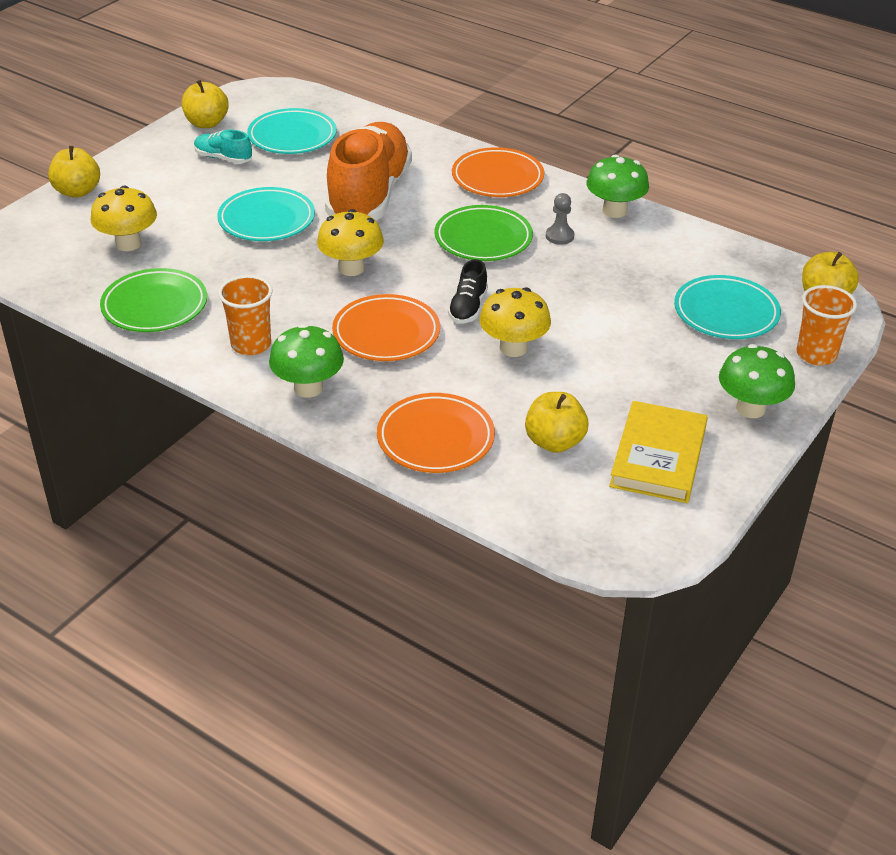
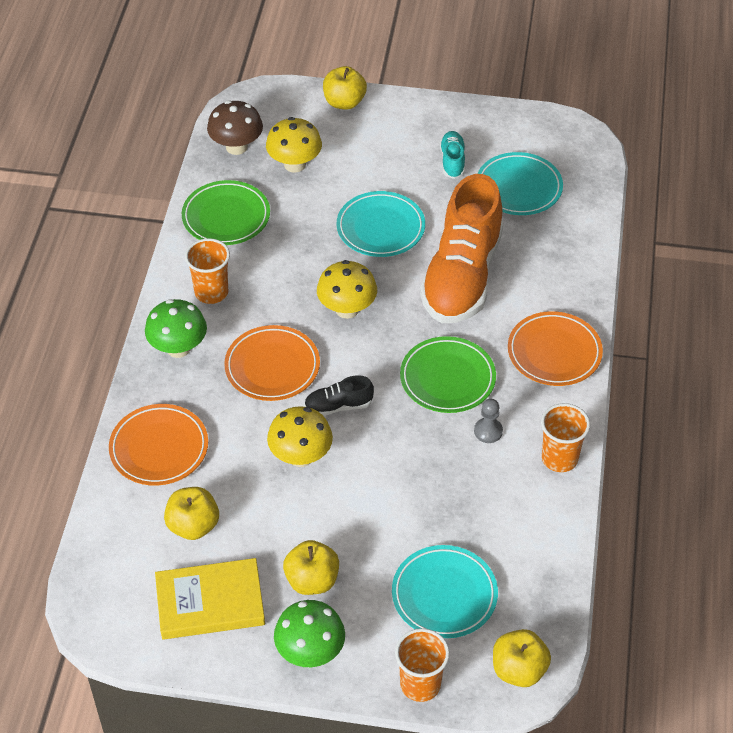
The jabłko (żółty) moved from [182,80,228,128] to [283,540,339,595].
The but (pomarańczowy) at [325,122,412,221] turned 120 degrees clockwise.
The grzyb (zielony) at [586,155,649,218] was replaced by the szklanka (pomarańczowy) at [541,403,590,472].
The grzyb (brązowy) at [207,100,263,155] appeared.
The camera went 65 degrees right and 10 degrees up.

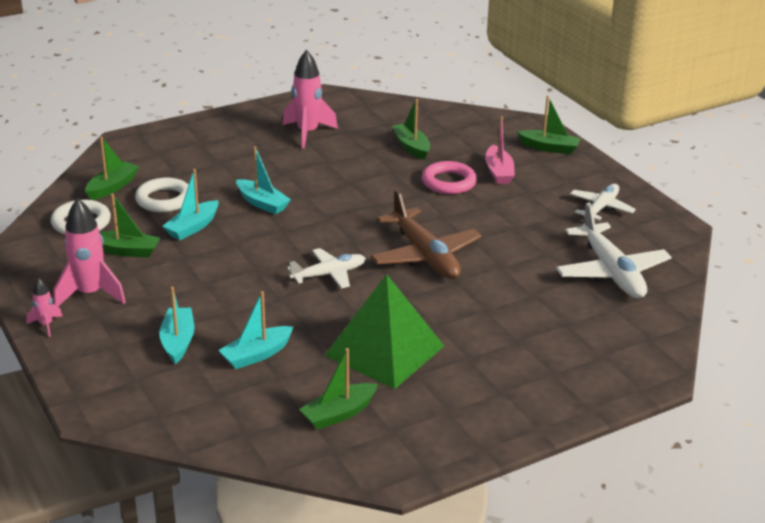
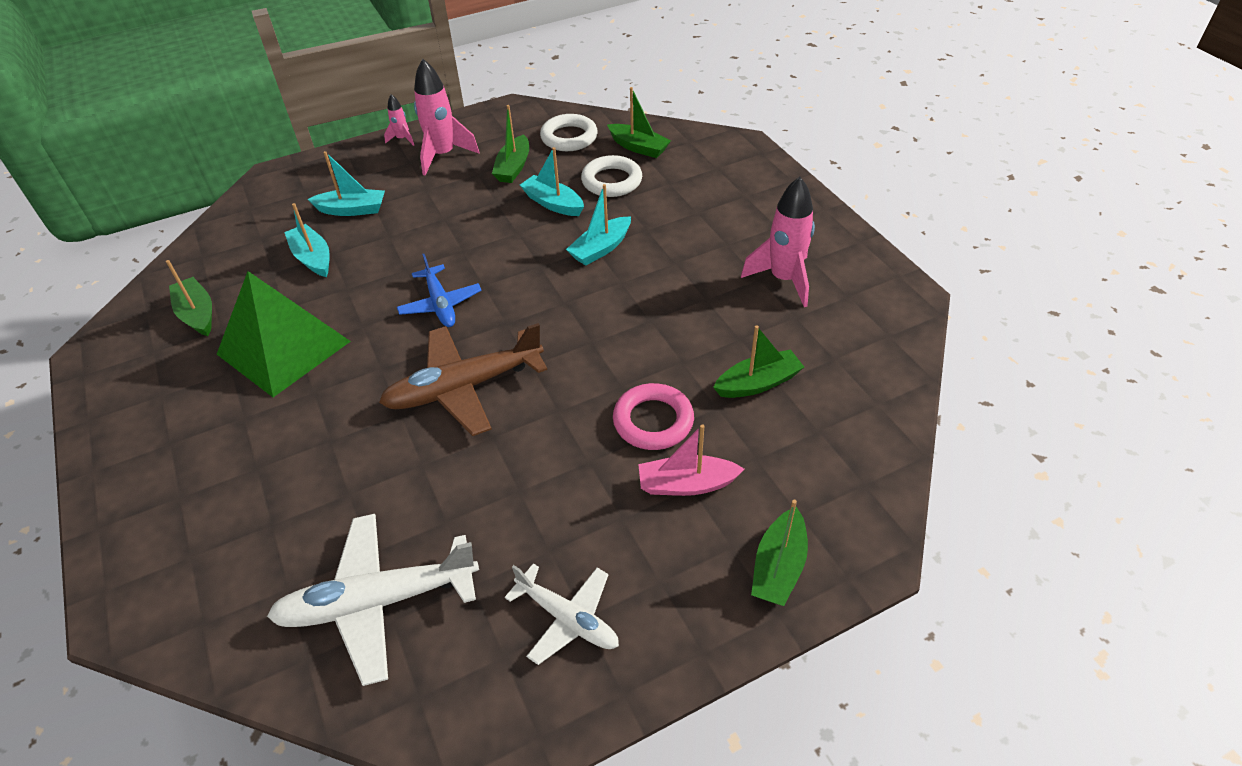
The samolot (biały) at [287,248,366,289] became the samolot (niebieski) at [397,254,482,327].
The camera went 95 degrees right and 15 degrees up.

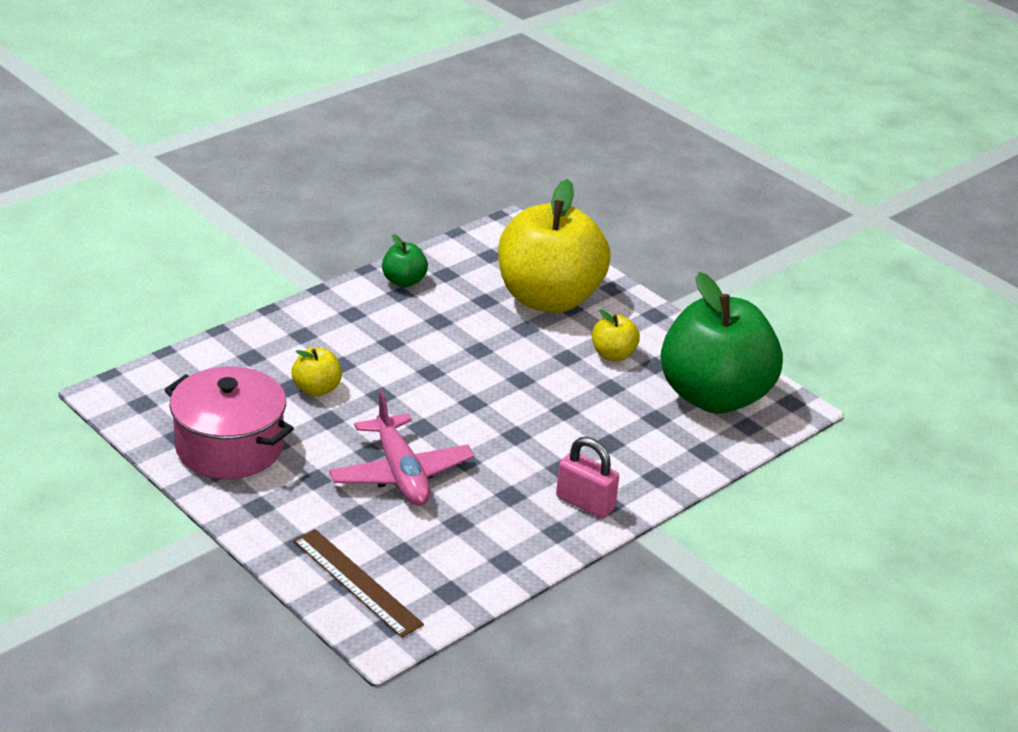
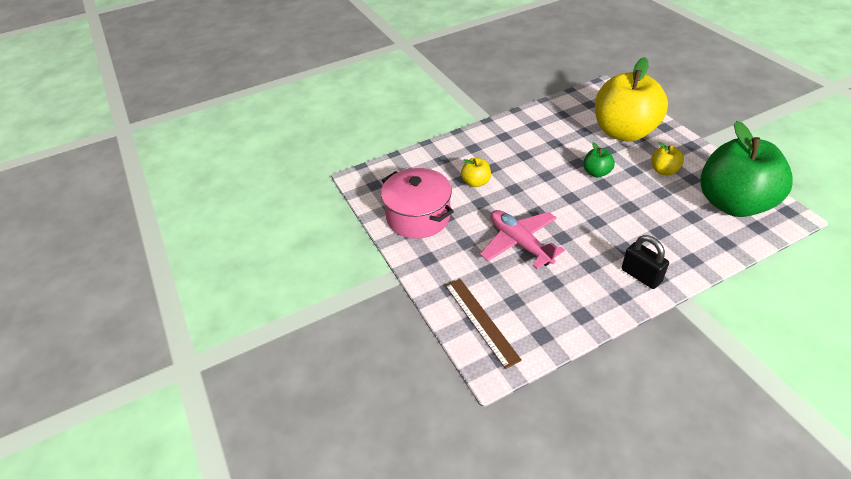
The jabłko (zielony) moved from [382,234,428,287] to [583,142,615,178].
The samolot (różowy) at [329,391,474,506] turned 150 degrees clockwise.
The kłódka (różowy) at [556,437,619,518] became the kłódka (czarny) at [621,235,669,289].
The camera went 20 degrees right and 10 degrees up.

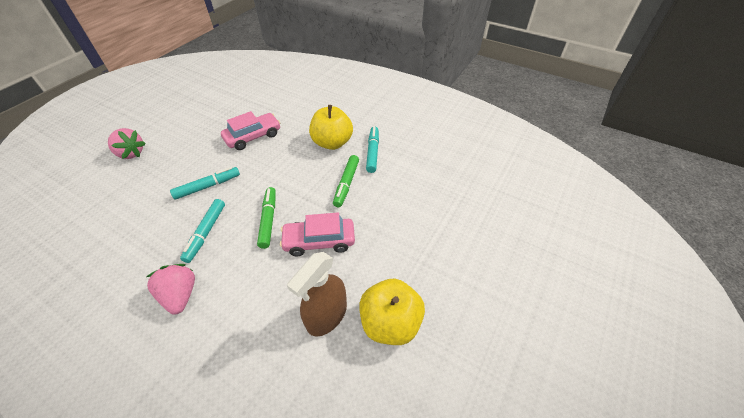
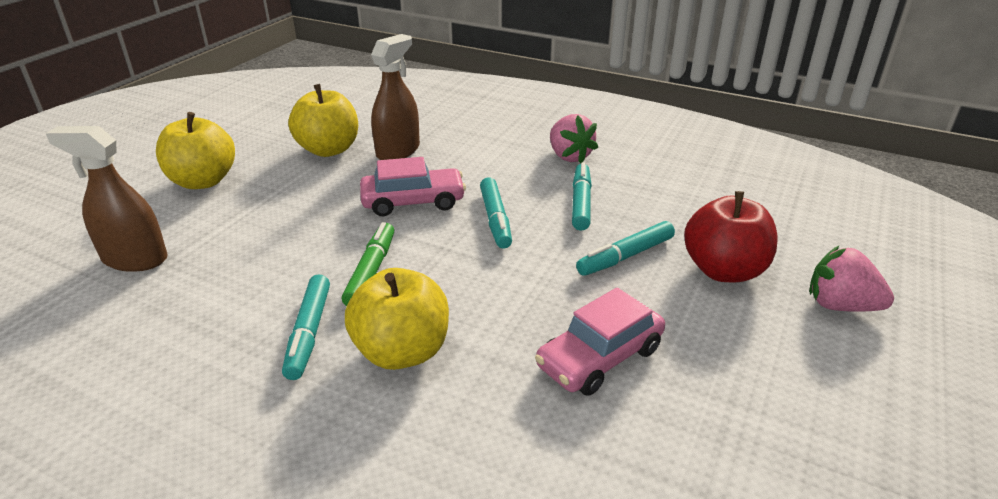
The flamaster (zielony) at [257,187,276,249] became the flamaster (turkusowy) at [480,177,512,249].
The jabłko (żółty) at [156,112,235,189] appeared.
The spryskiwacz (brązowy) at [46,126,168,272] appeared.
The jabłko (czerwony) at [684,191,778,282] appeared.
The camera went 175 degrees right and 15 degrees down.

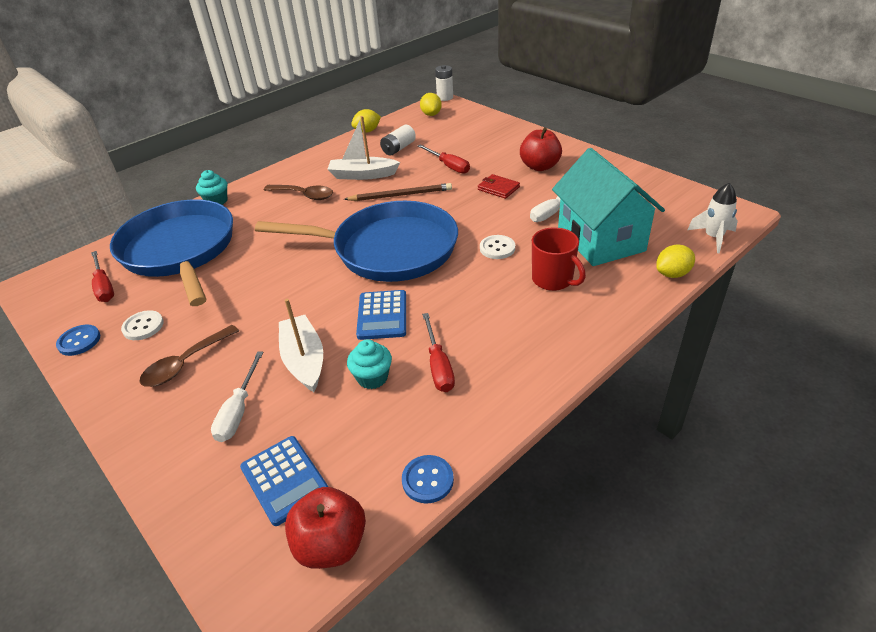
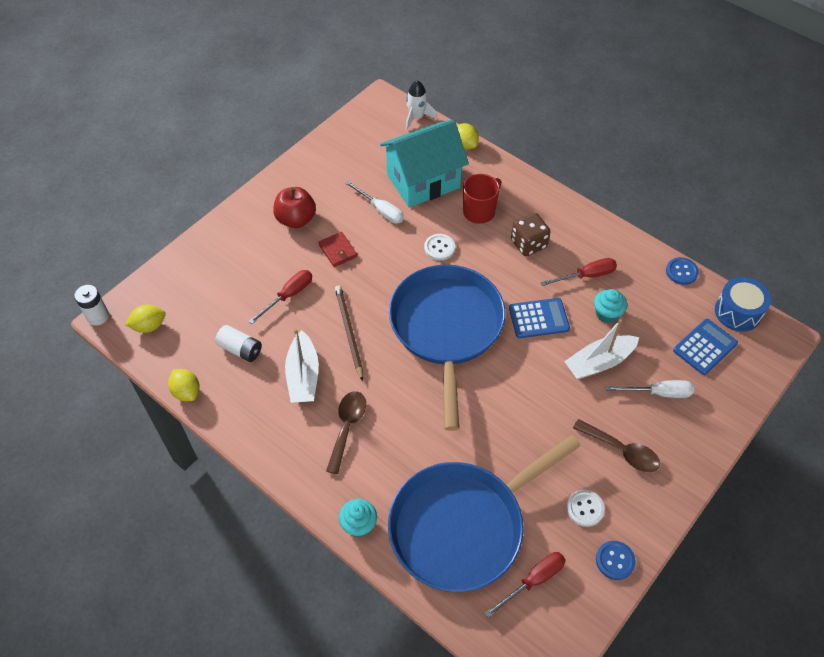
The portfel (czerwony) at [478,174,520,199] turned 60 degrees counterclockwise.
The jabłko (czerwony) at [285,487,366,569] was replaced by the bęben (niebieski) at [715,277,771,332].
The kostka do gry (brązowy) at [511,213,551,256] appeared.
The camera went 100 degrees left and 15 degrees up.

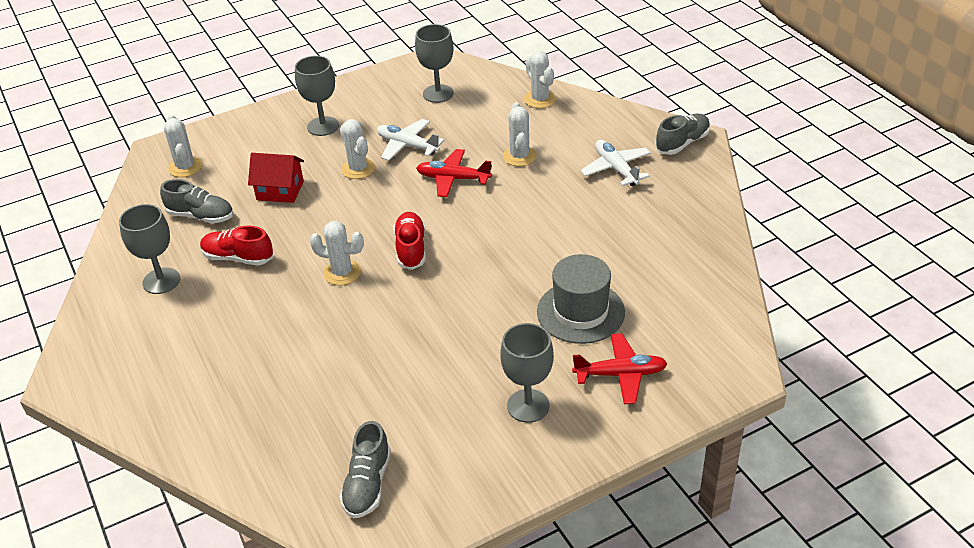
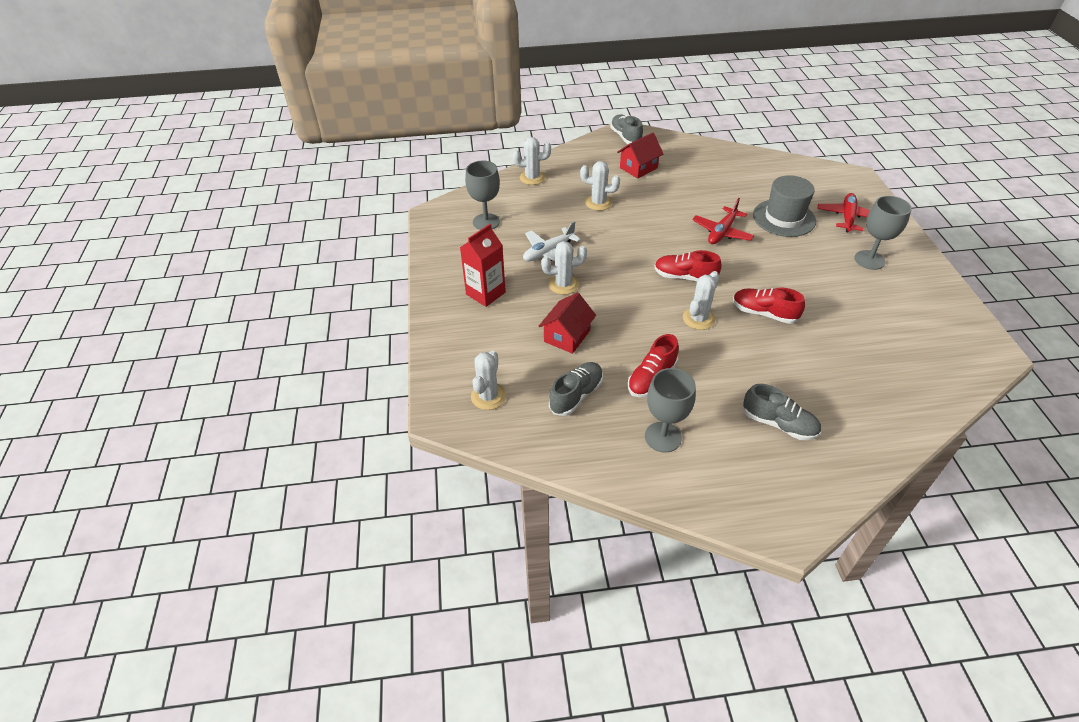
The kielich (szary) at [295,56,339,136] was replaced by the karton mleka (czerwony) at [460,224,506,307].
The kaktus (biały) at [164,115,202,177] turned 75 degrees counterclockwise.
The samolot (biały) at [580,140,651,186] was replaced by the domek (czerwony) at [617,133,663,179].
The samolot (czerwony) moved from [416,149,492,197] to [692,198,754,244].
The but (szary) moved from [340,421,391,518] to [743,384,821,440].
The but (czerwony) at [733,287,805,324] appeared.
The camera went 70 degrees left and 5 degrees up.

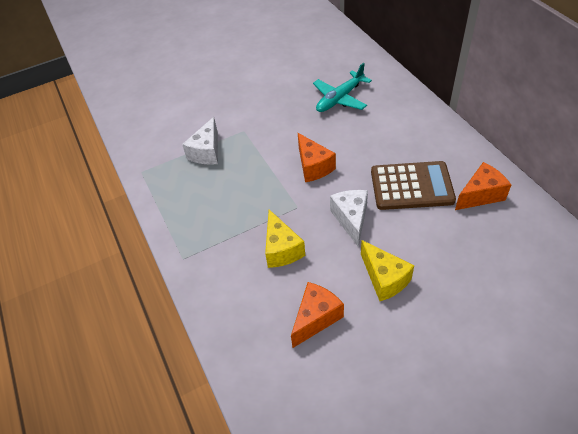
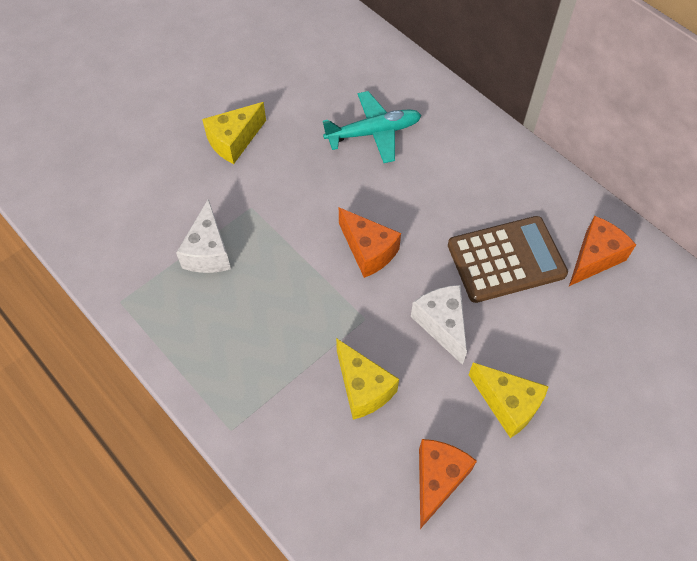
The samolot (turkusowy) at [313,63,372,112] turned 135 degrees counterclockwise.
The ser (żółty) at [202,102,266,164] appeared.
The camera went 20 degrees left and 10 degrees up.

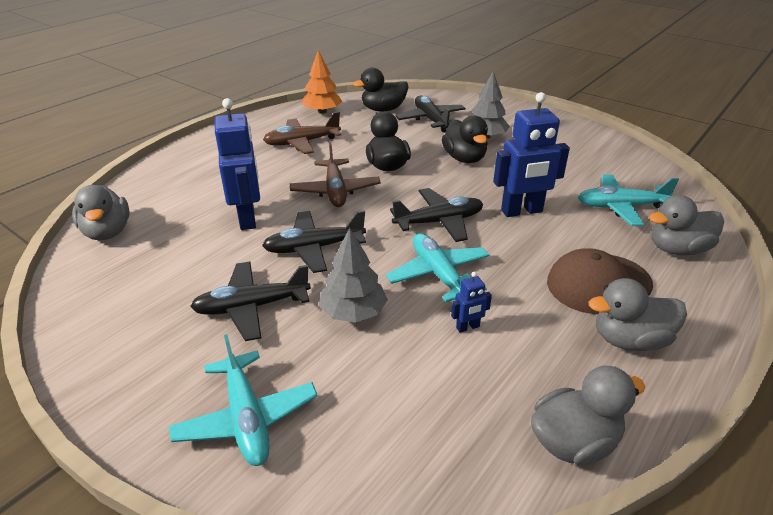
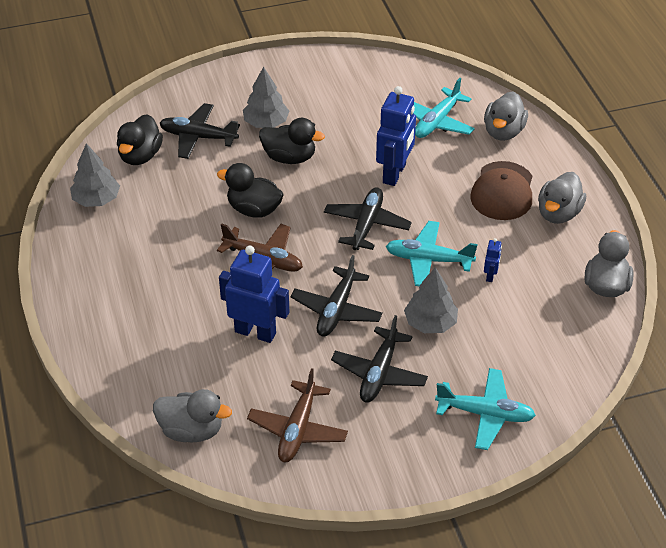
The drzewko (pomarańczowy) at [301,50,342,114] became the drzewko (szary) at [70,143,120,207].
The samolot (brązowy) moved from [263,112,342,154] to [247,368,348,462].
The camera went 55 degrees left and 10 degrees up.

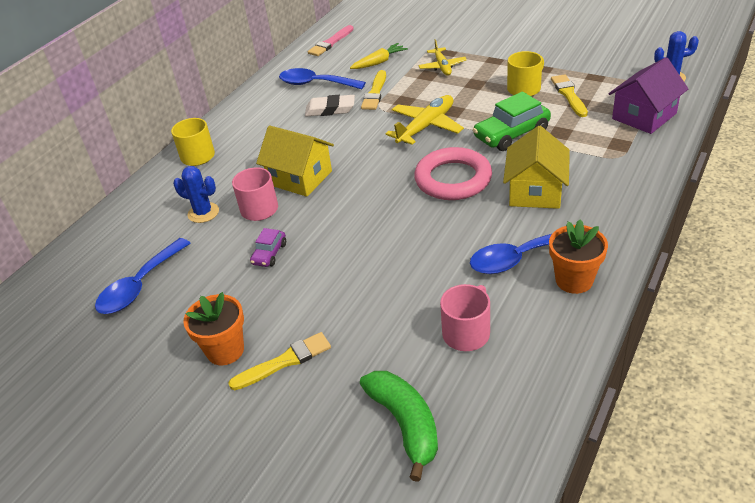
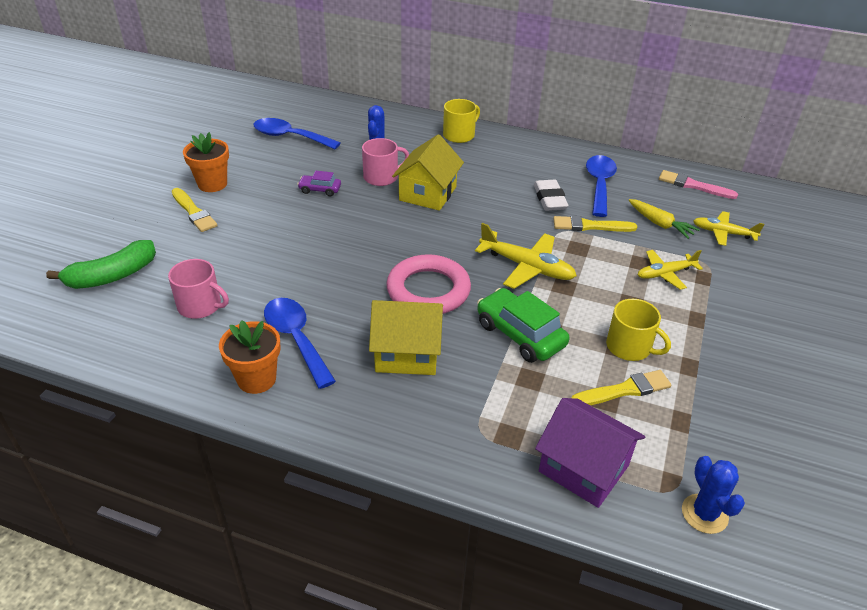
The samolot (żółty) at [693,211,764,246] appeared.
The camera went 75 degrees right and 0 degrees up.

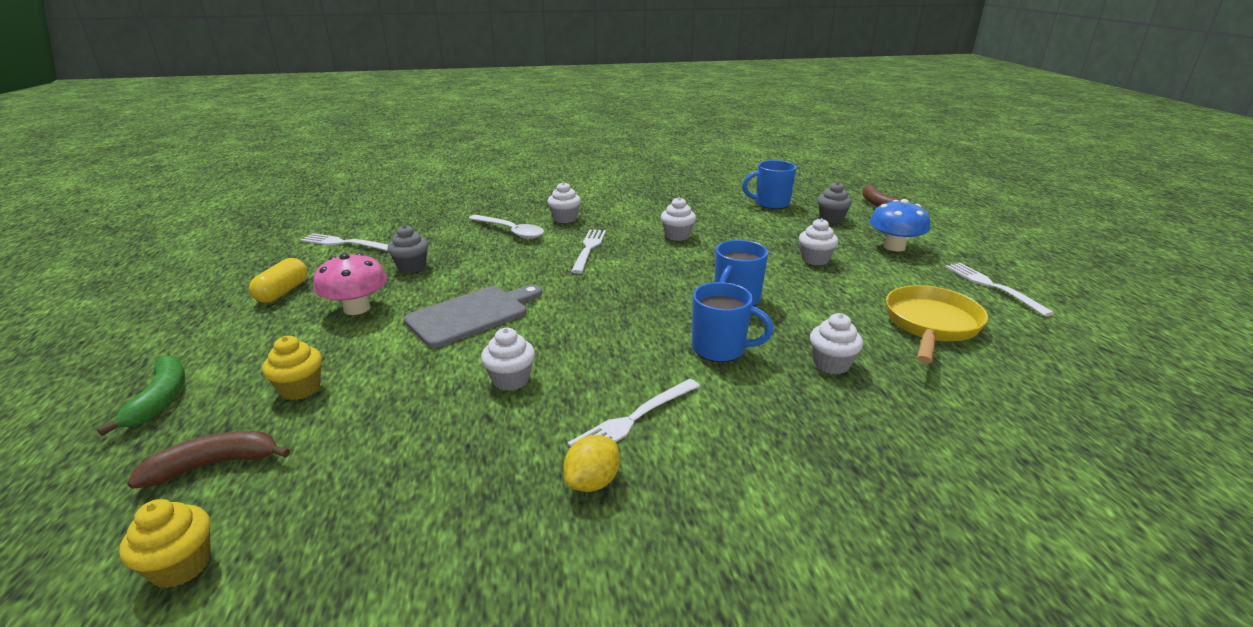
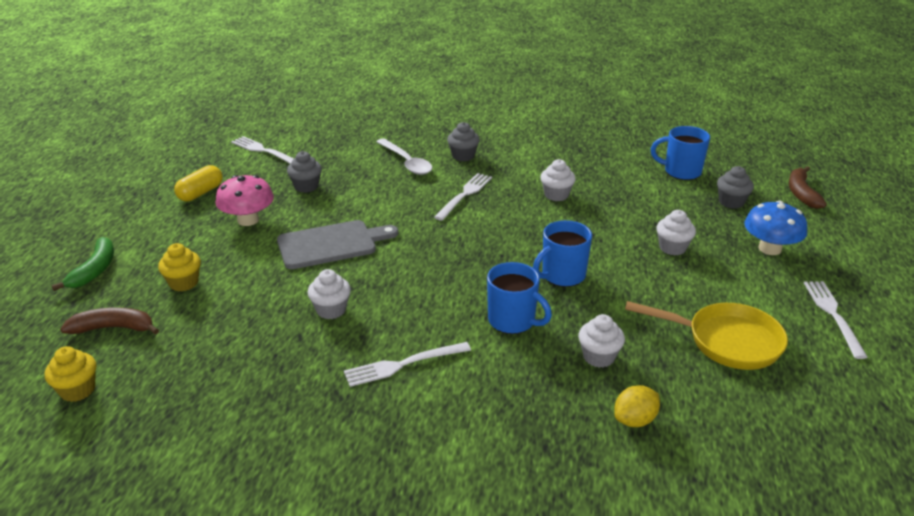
The muffinka (biały) at [548,182,581,223] became the muffinka (szary) at [447,122,480,161].
The patelnia (żółty) at [886,285,988,364] turned 60 degrees clockwise.
The cytryna (żółty) moved from [563,435,620,492] to [614,385,660,427].
The camera went 20 degrees right and 5 degrees up.

